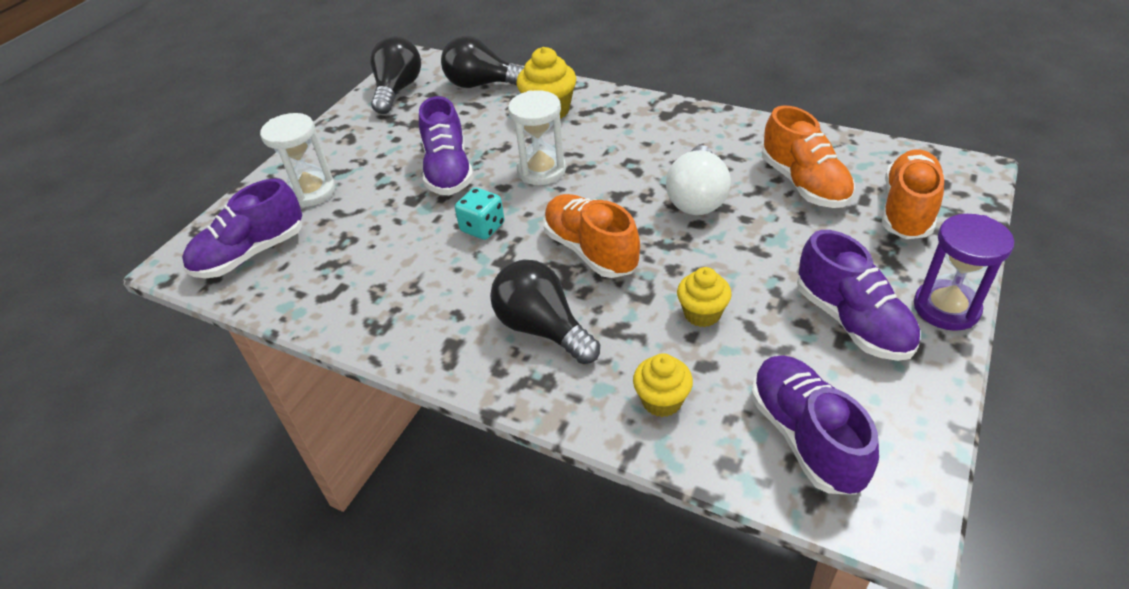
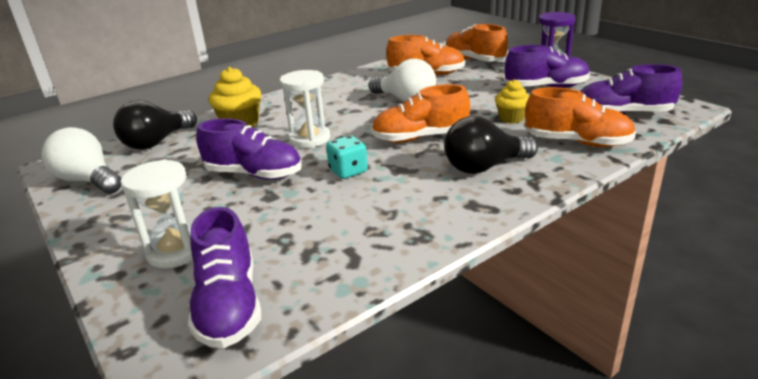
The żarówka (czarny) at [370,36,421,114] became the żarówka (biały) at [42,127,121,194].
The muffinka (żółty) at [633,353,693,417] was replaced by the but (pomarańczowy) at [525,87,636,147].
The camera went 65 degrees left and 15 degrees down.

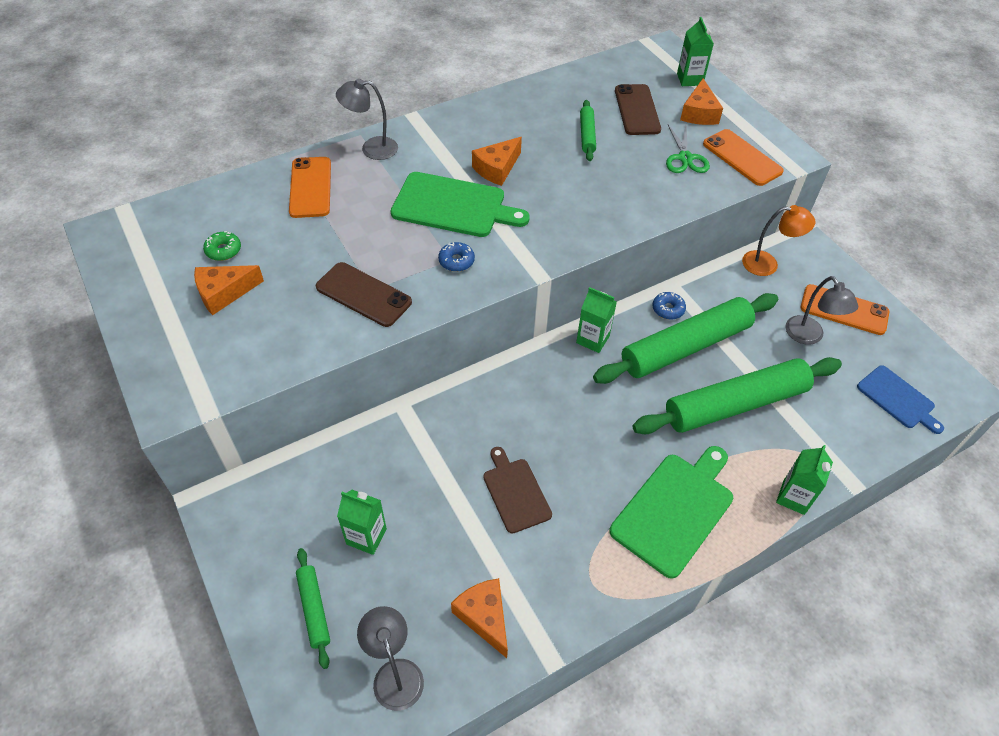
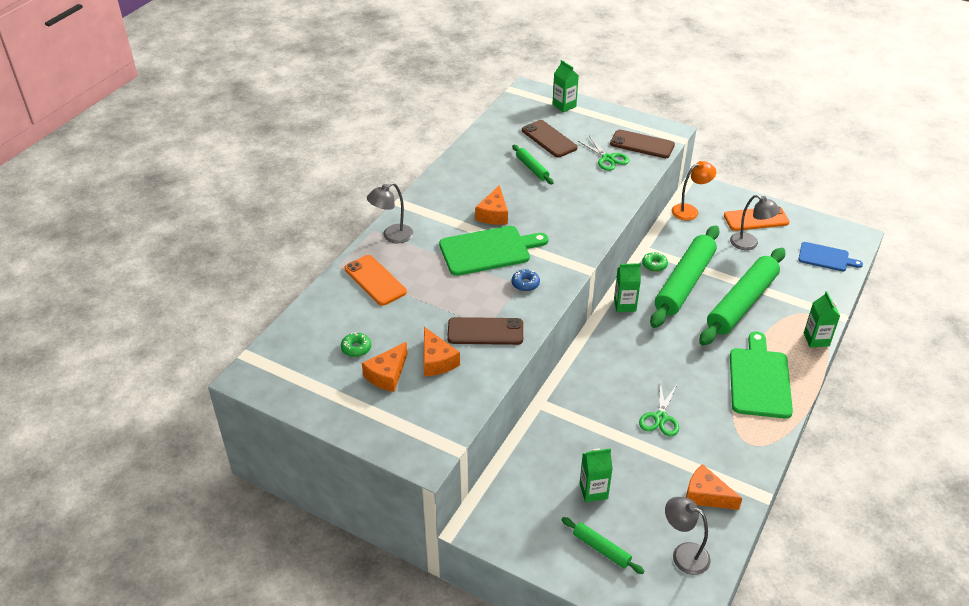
The ser (pomarańczowy) moved from [680,78,723,125] to [423,327,460,376].
The telefon (pomarańczowy) at [703,129,784,186] became the telefon (brązowy) at [610,130,675,158].
The donut (niebieski) at [652,292,686,320] became the donut (zielony) at [642,252,668,272].
The deska do krojenia (brązowy) at [483,447,552,534] was replaced by the nożyczki (zielony) at [639,381,679,437].
The camera went 30 degrees left and 10 degrees down.

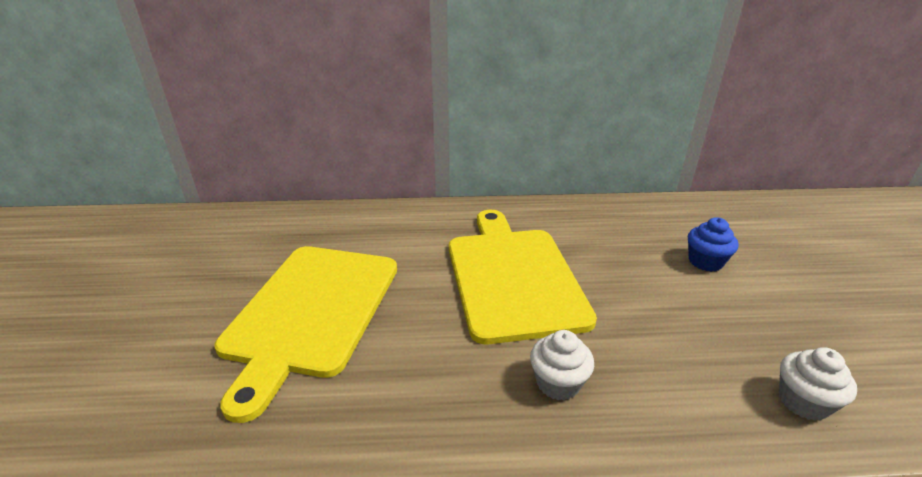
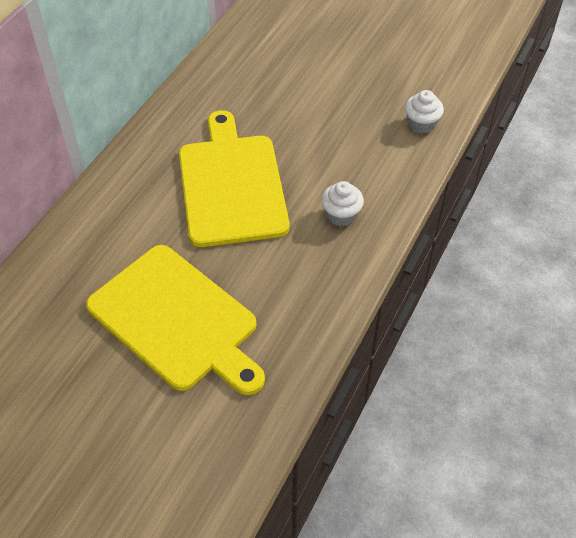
The deska do krojenia (żółty) at [449,210,597,344] turned 60 degrees clockwise.
The muffinka (niebieski) at [688,217,738,272] disappeared.
The camera went 60 degrees left and 20 degrees up.

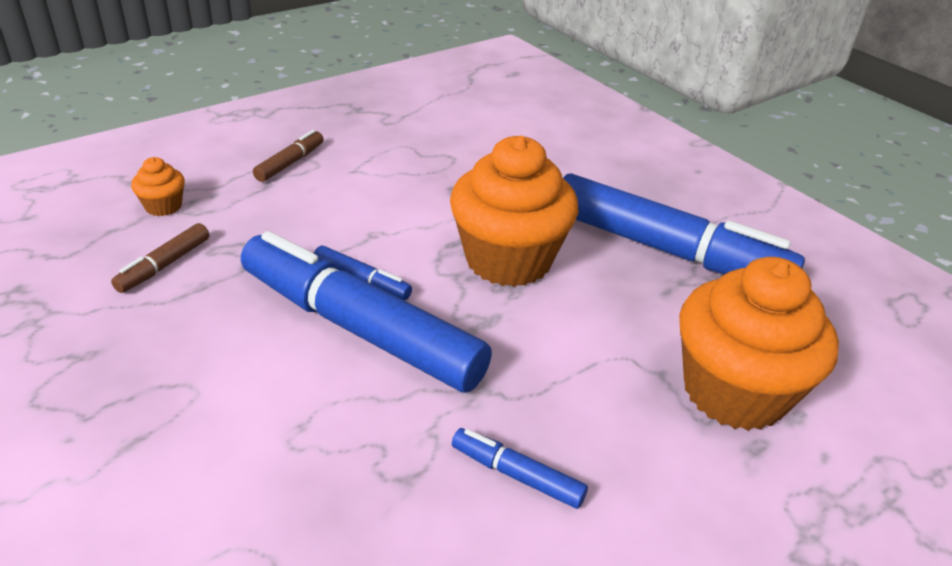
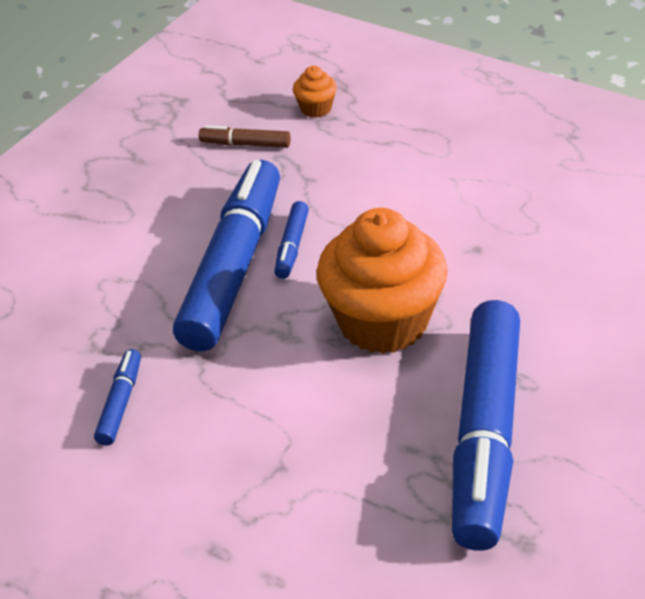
The flamaster (brązowy) at [253,130,324,182] disappeared.
The muffinka (pomarańczowy) at [679,257,839,431] disappeared.
The camera went 75 degrees right and 5 degrees up.

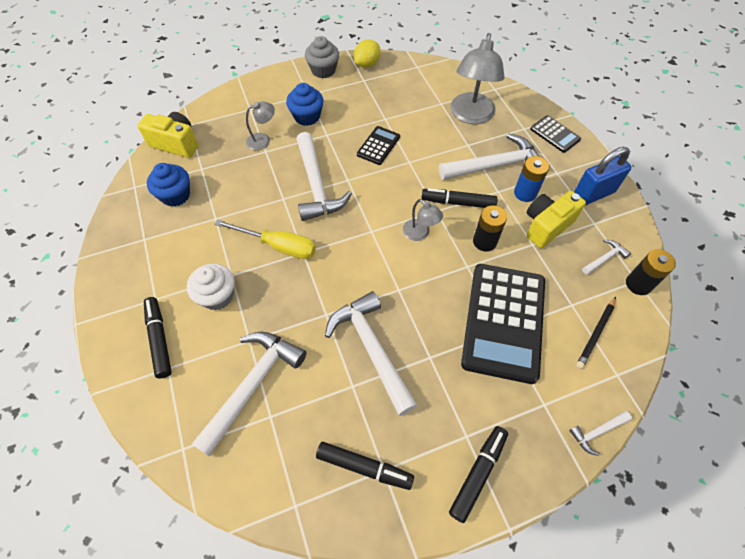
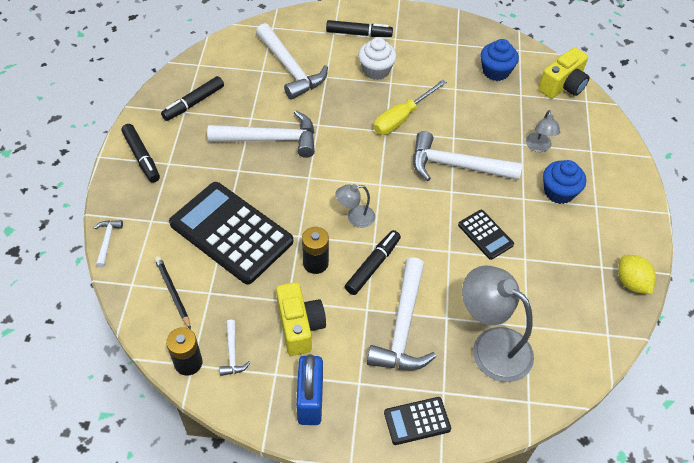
The muffinka (szary) at [305,36,339,78] disappeared.
The bateria (niebieski) at [514,156,549,202] disappeared.
The camera went 115 degrees right and 5 degrees down.

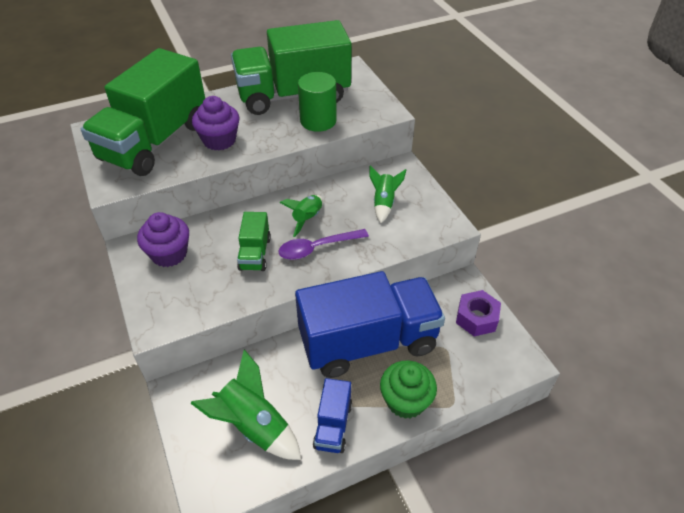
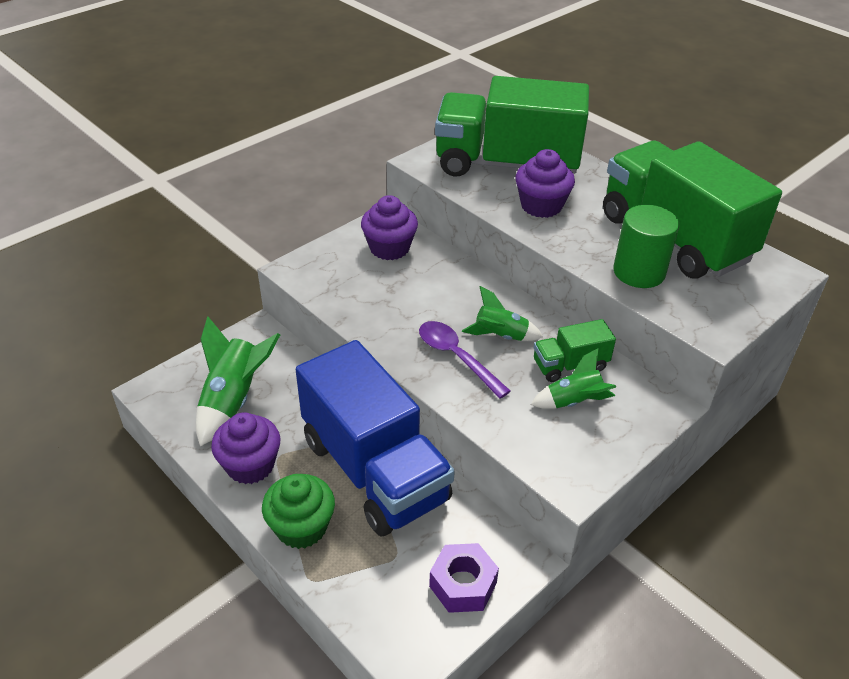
The ciężarówka (zielony) moved from [237,212,271,271] to [534,319,616,382].
The ciężarówka (niebieski) at [313,378,352,453] was replaced by the muffinka (fioletowy) at [211,412,281,484].
The camera went 70 degrees right and 5 degrees down.

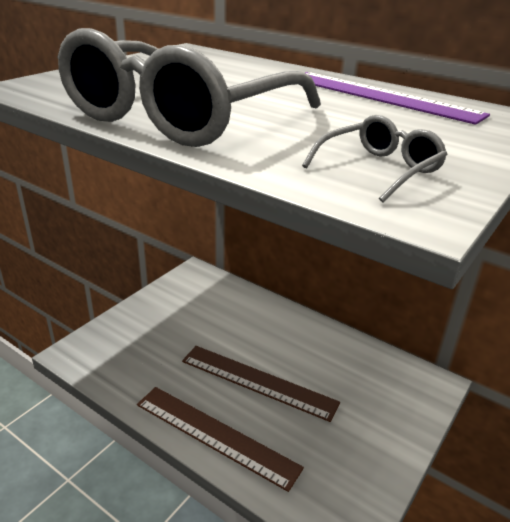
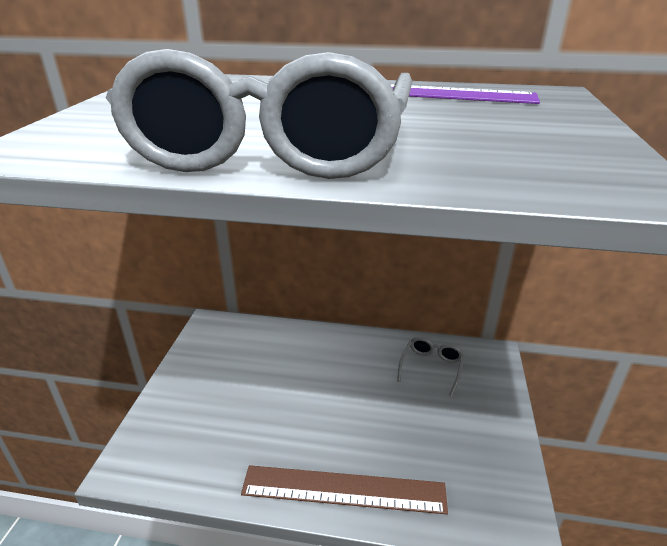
The okulary (szary) moved from [302,115,448,202] to [397,337,464,397].
The linijka (brązowy) at [182,346,340,422] disappeared.
The camera went 25 degrees left and 0 degrees up.

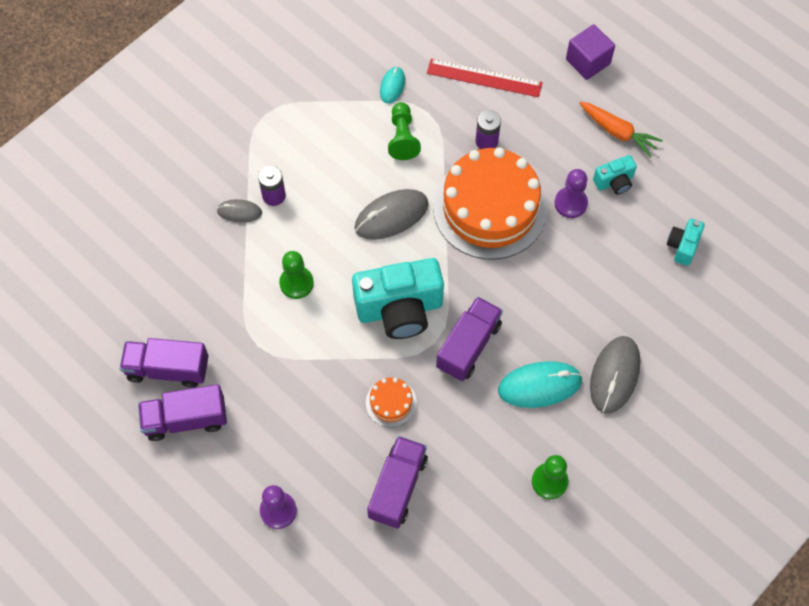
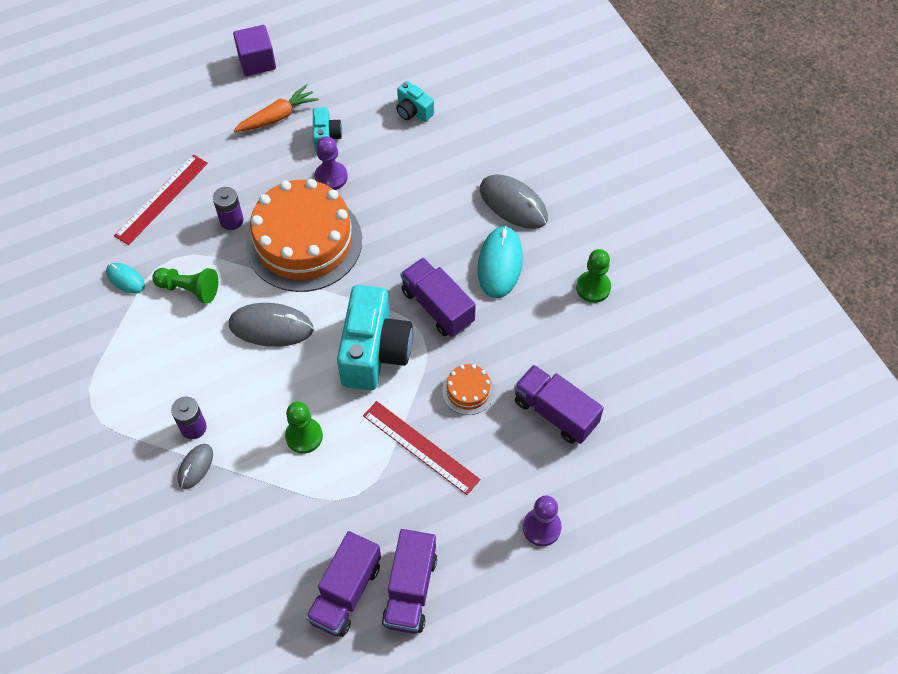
The sześcian (fioletowy) moved from [566,24,615,80] to [233,25,276,76].
The myszka (szary) at [354,189,429,240] turned 75 degrees counterclockwise.
The linijka (czerwony) at [363,401,480,495] appeared.
The camera went 70 degrees left and 5 degrees down.

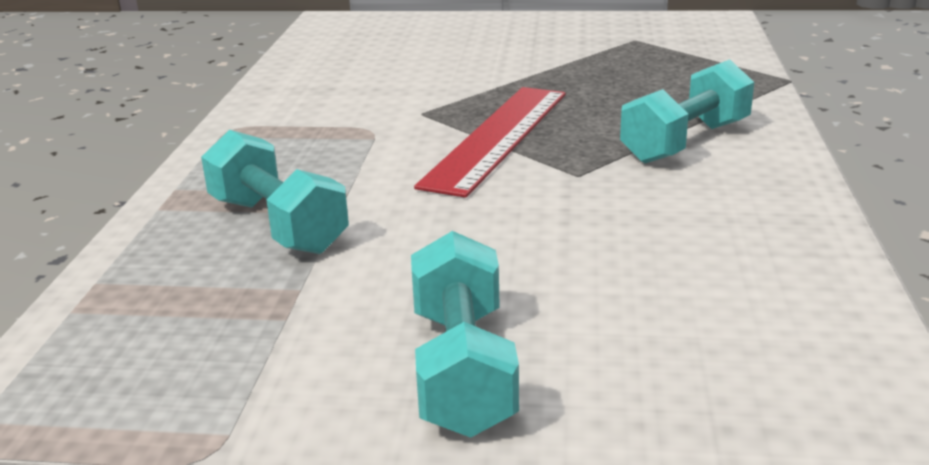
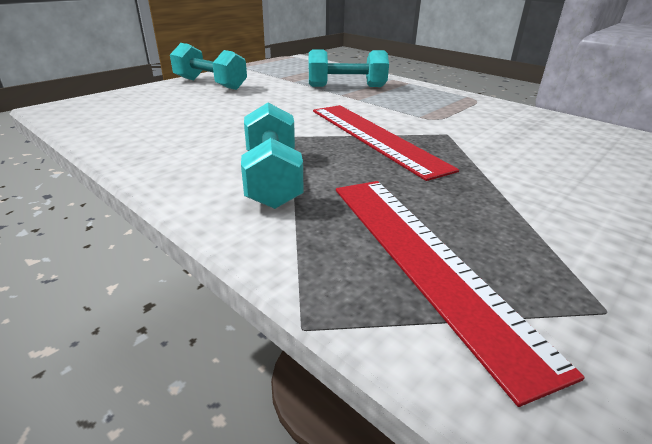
The linijka (czerwony) at [336,181,585,407] appeared.
The camera went 125 degrees right and 5 degrees up.

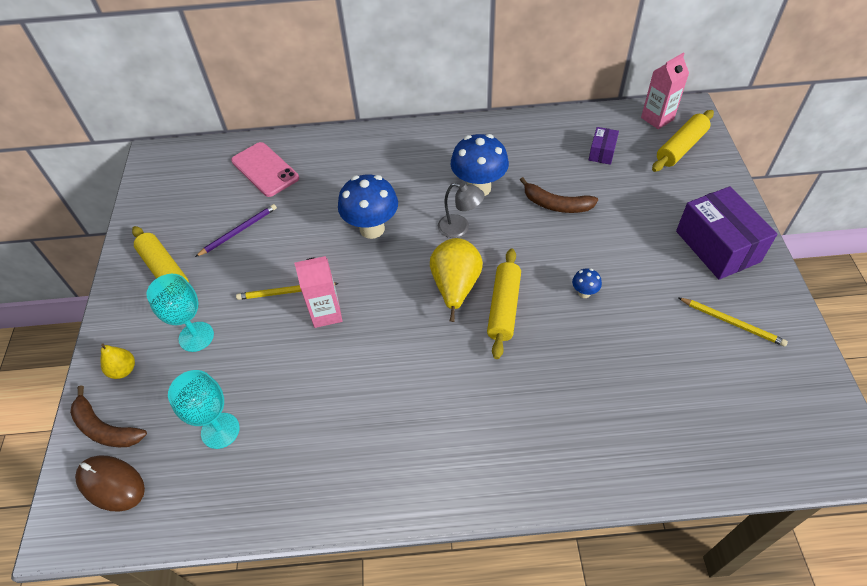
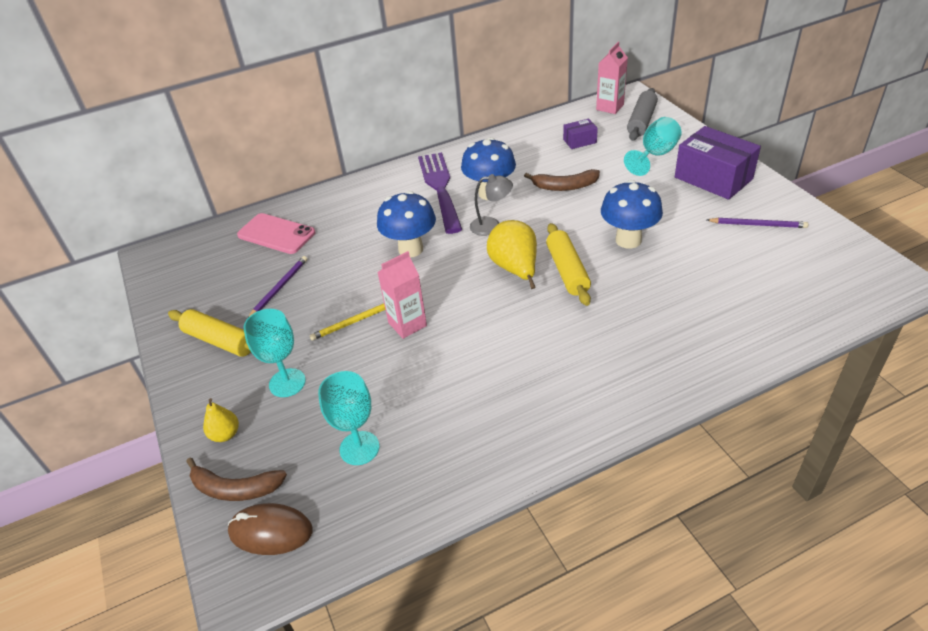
The wałek do ciasta (żółty) at [652,110,714,172] became the wałek do ciasta (szary) at [627,88,658,141].
The pudełko (fioletowy) at [589,127,619,165] turned 75 degrees clockwise.
The grzyb (niebieski) at [572,268,602,298] changed to 2.23 times the size.
The ołówek (żółty) at [678,297,788,347] became the ołówek (fioletowy) at [707,218,809,228].
The kielich (turkusowy) at [624,117,682,176] appeared.
The widelec (fioletowy) at [418,152,462,234] appeared.
The camera went 20 degrees left and 10 degrees down.

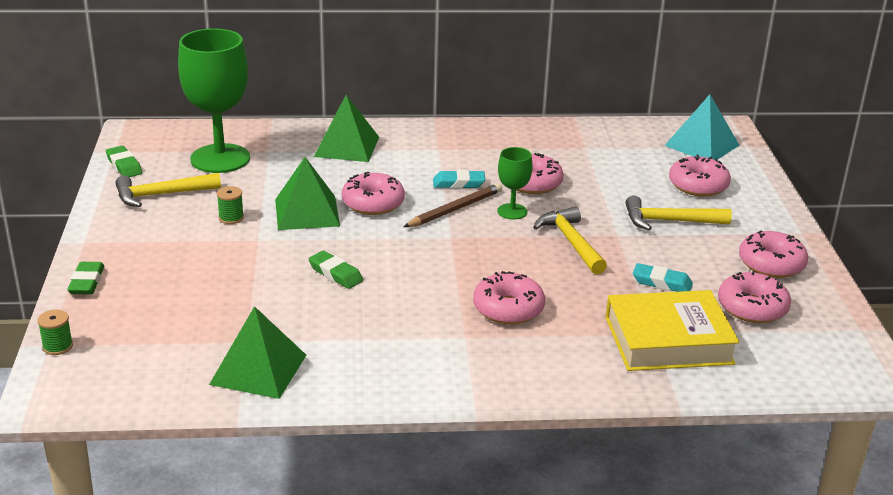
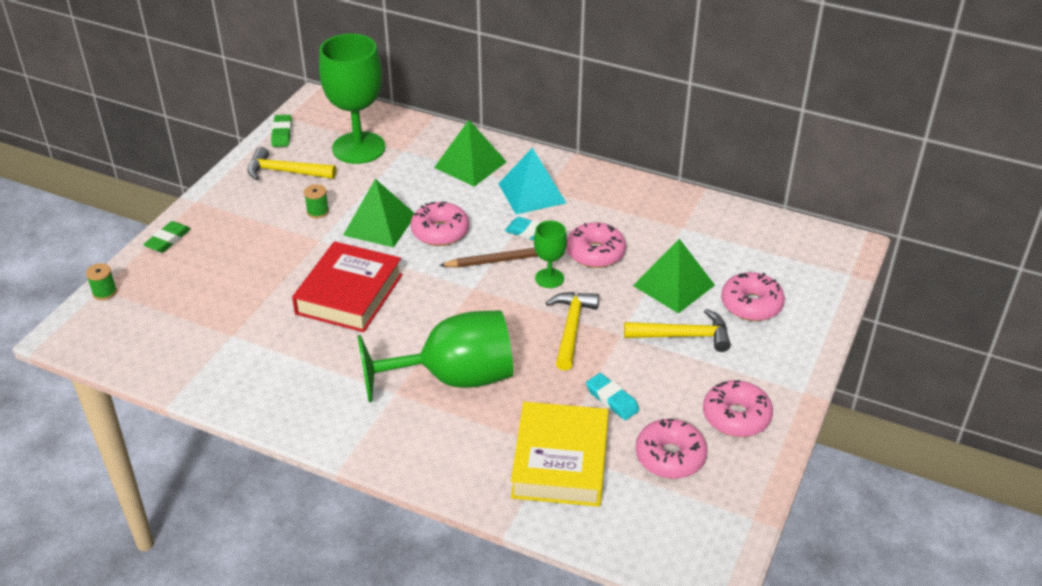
The piramida (turkusowy) moved from [664,94,739,160] to [498,148,566,214].
The młotek (żółty) at [625,196,732,230] turned 150 degrees clockwise.
The gumka do mazania (zielony) at [308,251,363,289] was replaced by the książka (czerwony) at [292,241,403,332].
The donut (różowy) at [473,271,545,324] was replaced by the kielich (zielony) at [357,310,513,402].
The książka (żółty) at [605,290,740,371] turned 75 degrees clockwise.
The piramida (zielony) moved from [209,306,306,399] to [633,239,715,314].
The camera went 30 degrees right and 10 degrees up.

